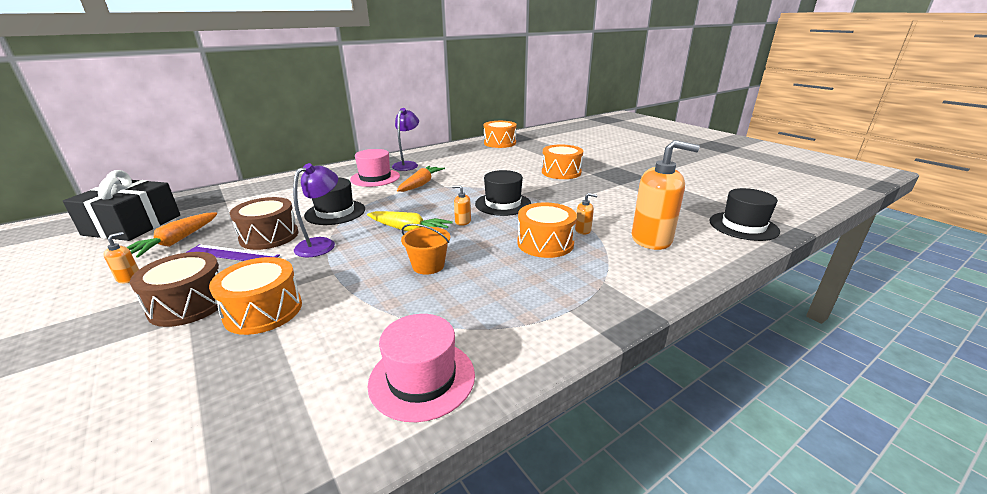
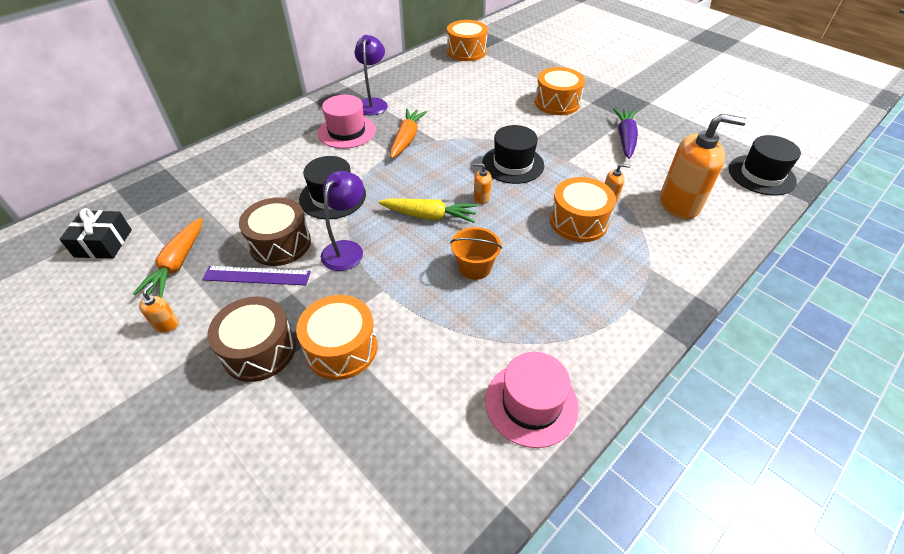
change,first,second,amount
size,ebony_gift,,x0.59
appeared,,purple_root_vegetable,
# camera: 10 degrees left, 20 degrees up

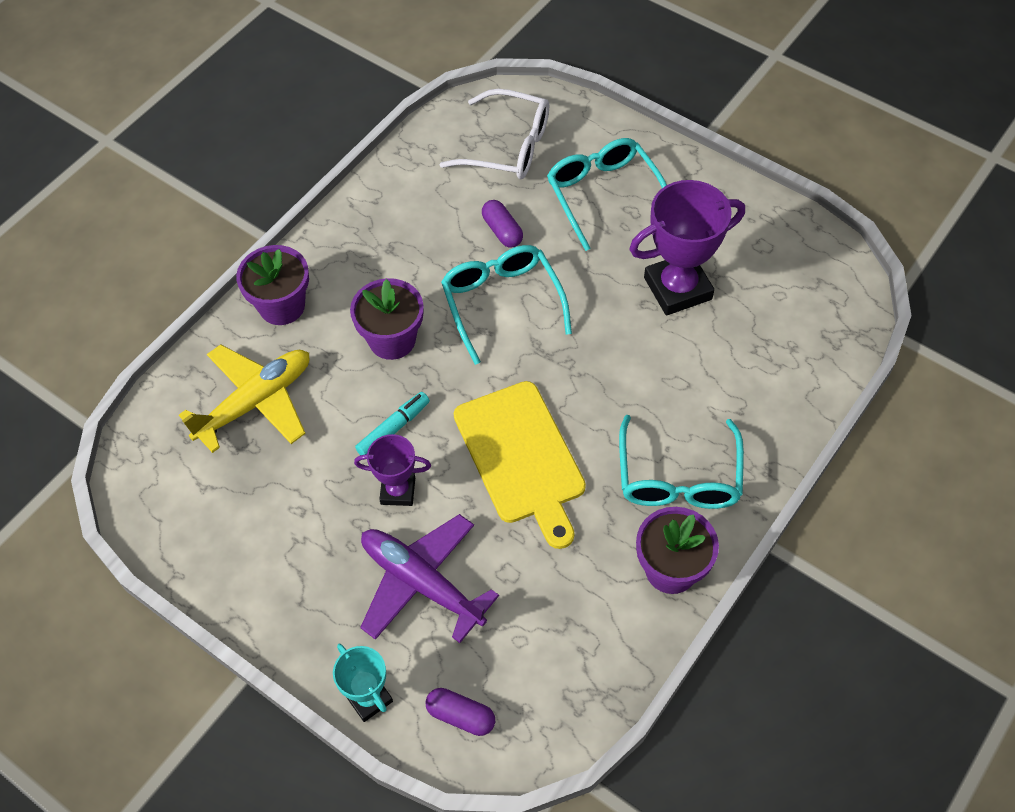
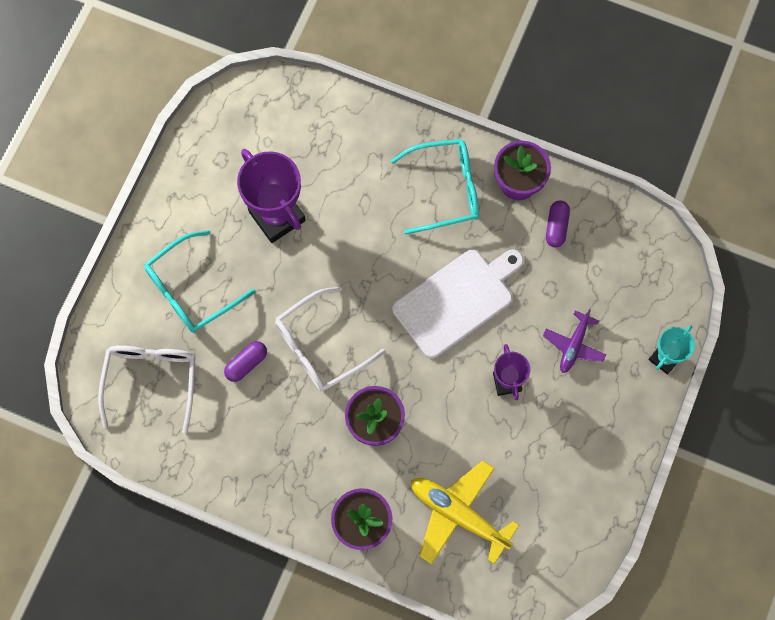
change,first,second,amount
colour,turquoise_eyeglasses (no. 1 from left),snow-white_eyeglasses (no. 2 from left),
colour,golden_cutting_board,snow-white_cutting_board,
size,purple_toy_plane,,x0.59
relocated,purple_pill (no. 1 from left in the first image),purple_pill (no. 2 from left),
missing,turquoise_marker,,
# camera: 105 degrees left, 15 degrees up

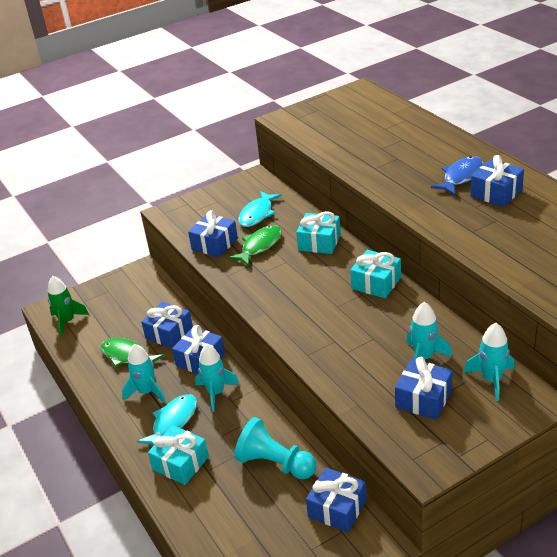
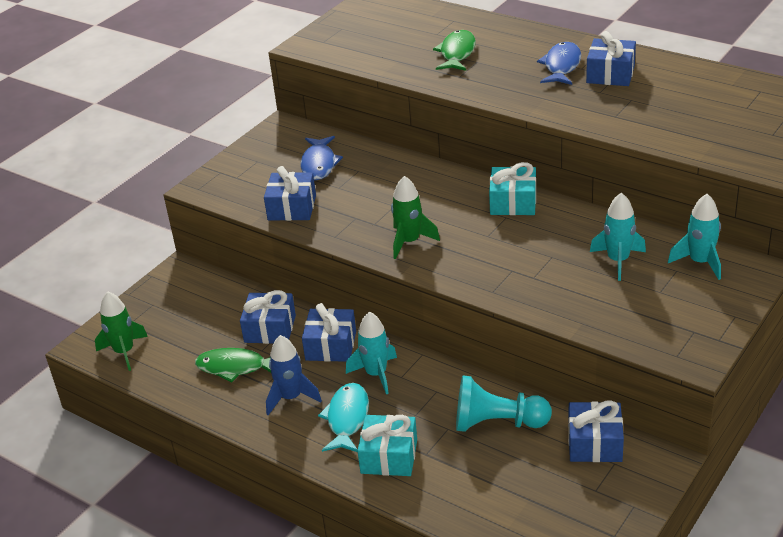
change,first,second,amount
colour,turquoise_rocket (no. 1 from left),cobalt_rocket,
colour,turquoise_fish (no. 2 from left),cobalt_fish (no. 1 from left),
appeared,,emerald_rocket (no. 2 from left),
relocated,emerald_fish (no. 2 from left),,
missing,turquoise_gift (no. 2 from left),,
missing,cobalt_gift (no. 5 from left),,
# camera: 25 degrees left, 0 degrees up

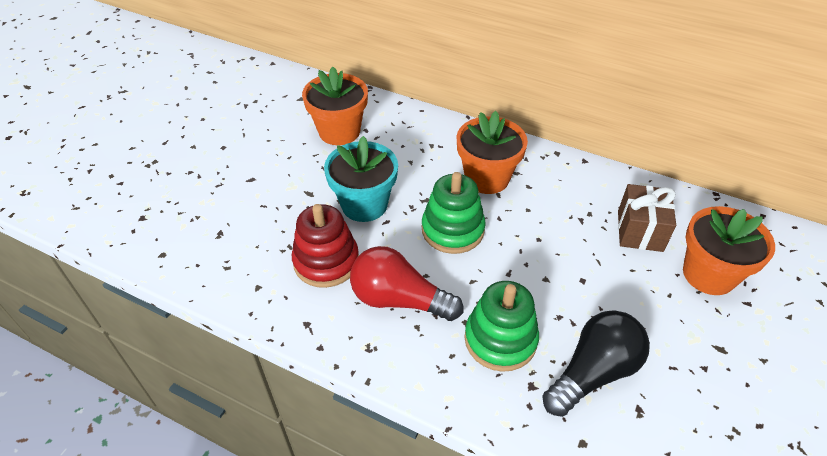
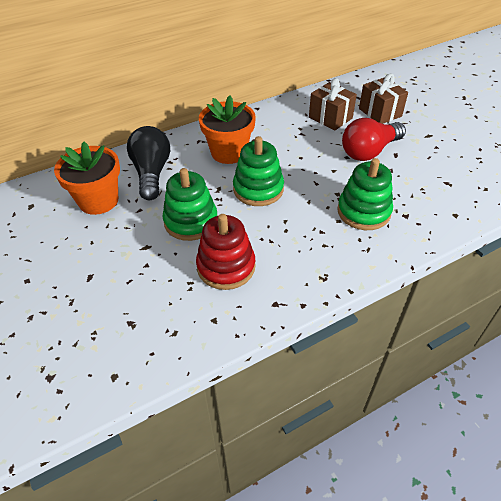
change,first,second,amount
relocated,ebony_light_bulb,,
exchanged,turquoise_flower_pot,emerald_stacking_toy (no. 1 from left),
relocated,scarlet_light_bulb,,
exchanged,orange-coloured_flower_pot (no. 3 from left),brown_gift (no. 2 from left),
# camera: 55 degrees left, 0 degrees up

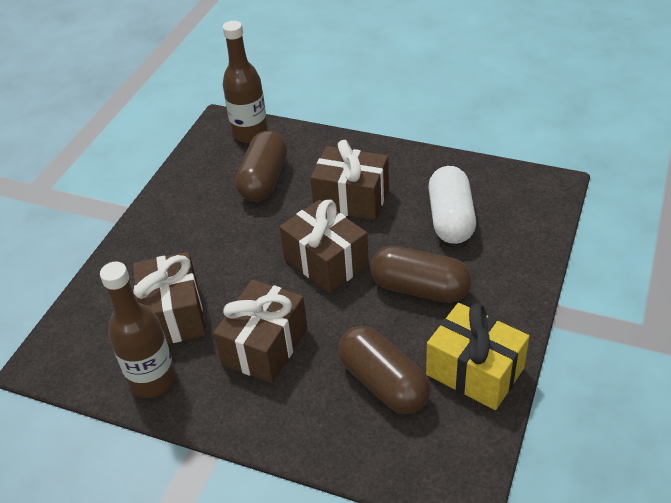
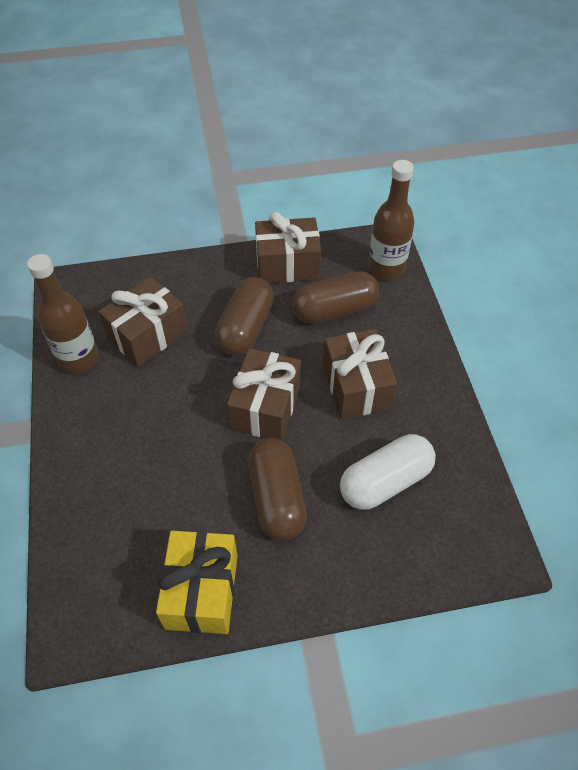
change,first,second,amount
relocated,brown_pill (no. 2 from left in the first image),brown_pill (no. 1 from left),
relocated,brown_gift (no. 2 from left in the first image),brown_gift (no. 3 from left),
# camera: 55 degrees right, 10 degrees up

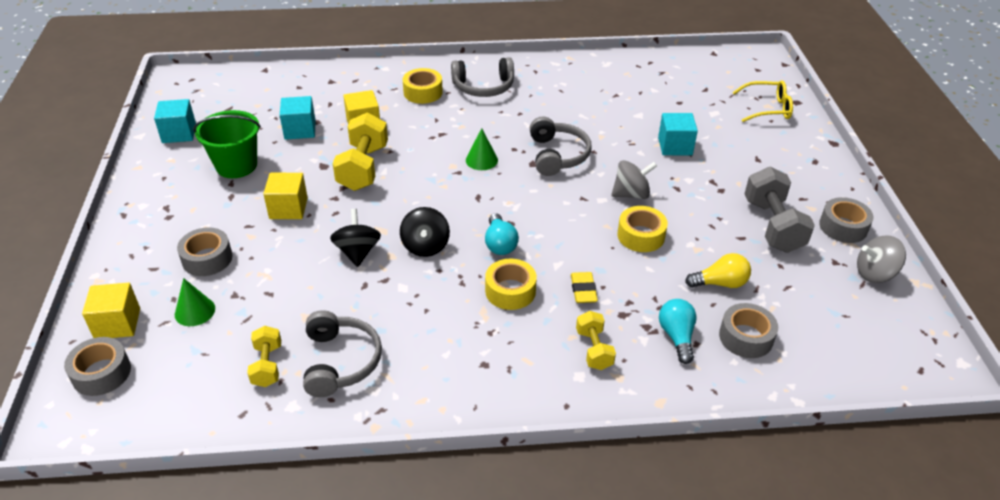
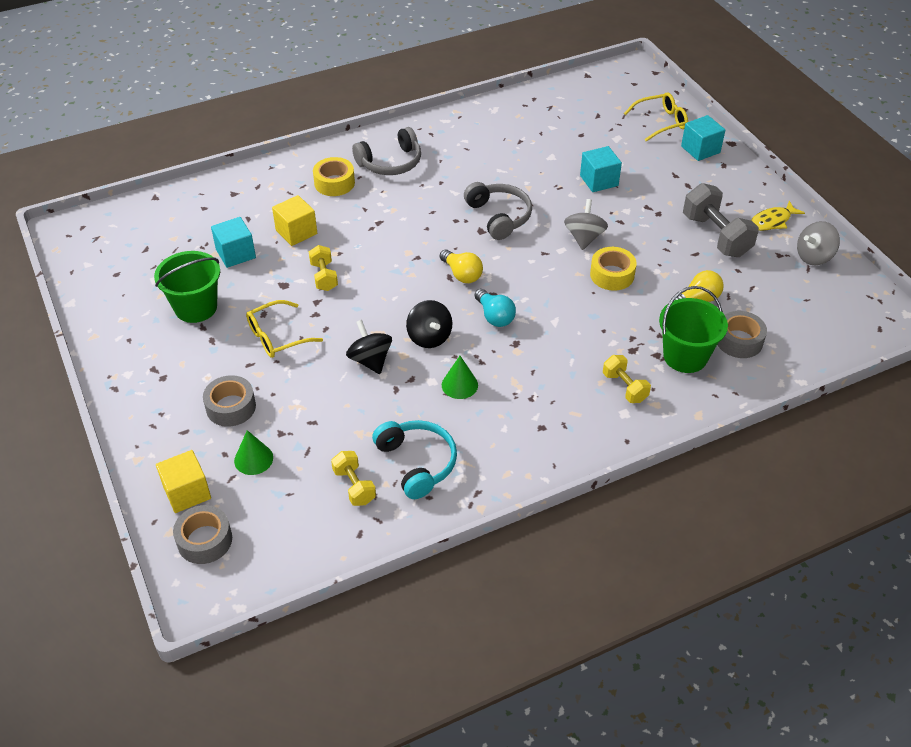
change,first,second,amount
exchanged,golden_block (no. 2 from left),golden_eyeglasses (no. 1 from left),
size,golden_dumbbell (no. 2 from left in the first image),golden_dumbbell (no. 1 from left),x0.57
colour,gray_over-ear_headphones (no. 1 from left),turquoise_over-ear_headphones,
appeared,,golden_light_bulb (no. 1 from left),
relocated,emerald_solid_cone (no. 2 from left),,
spun,gray_spinning_top (no. 1 from left),,45 degrees counterclockwise
exchanged,turquoise_light_bulb (no. 2 from left),emerald_sand_bucket (no. 2 from left),
relocated,turquoise_block (no. 1 from left in the first image),turquoise_block (no. 3 from left),
exchanged,gray_tape (no. 4 from left),golden_fish,
missing,golden_tape (no. 2 from left),,
missing,golden_pencil_eraser,,
# camera: 20 degrees left, 5 degrees up

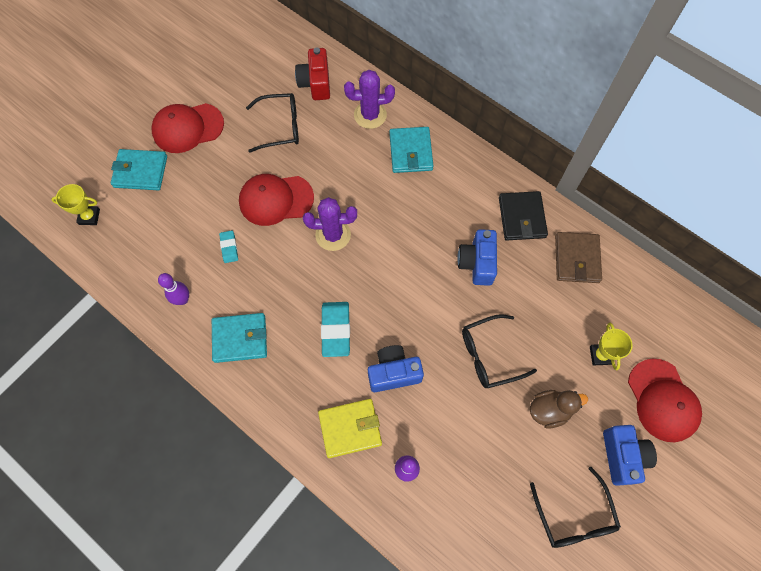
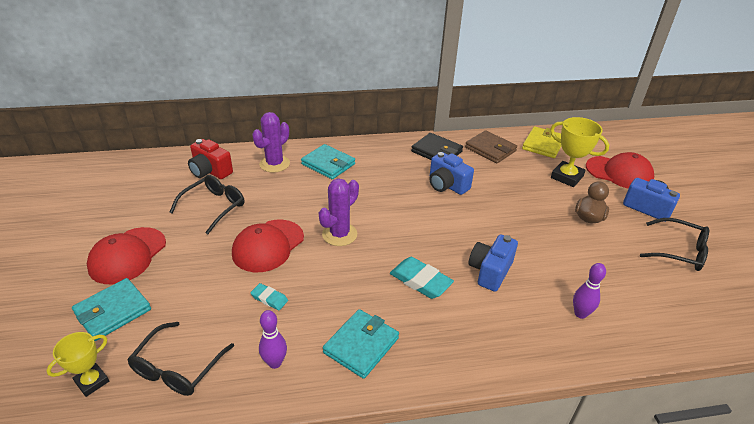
change,first,second,amount
relocated,ebony_eyeglasses (no. 2 from left in the first image),ebony_eyeglasses (no. 1 from left),
relocated,golden_card_wallet,,
size,golden_prize_cup (no. 2 from left),,x1.57
# camera: 50 degrees left, 30 degrees down

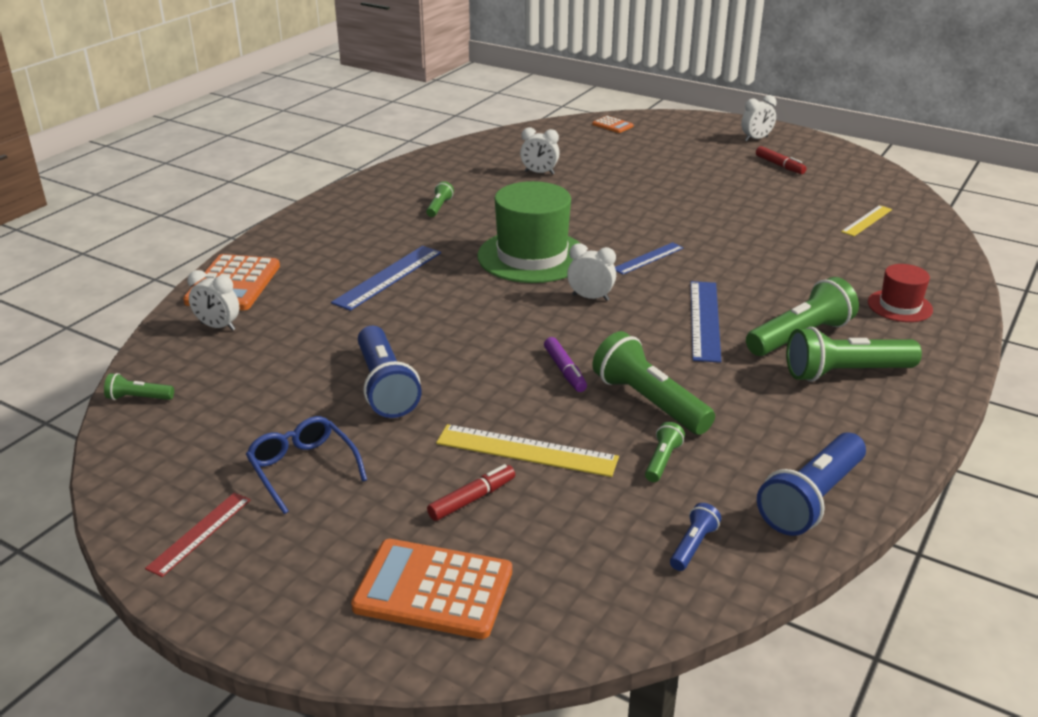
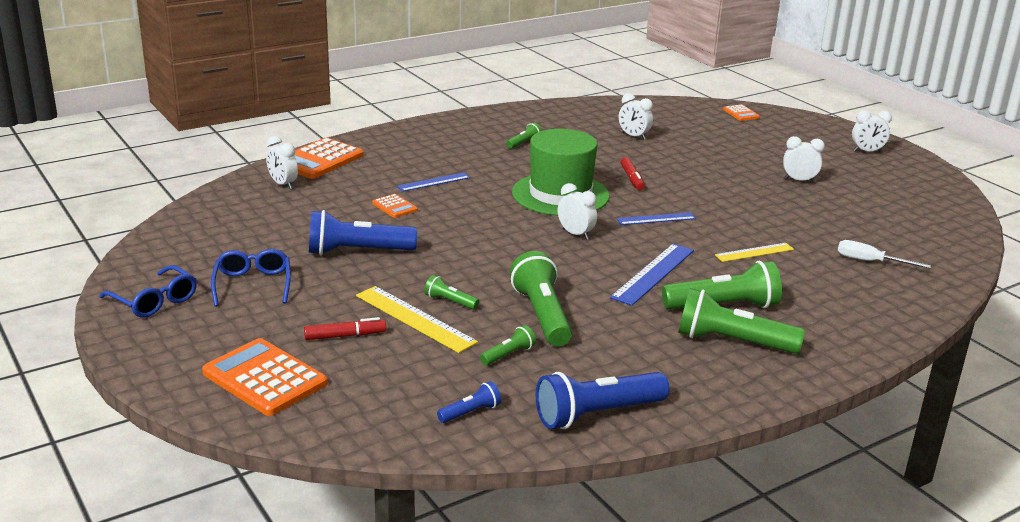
change,first,second,amount
exchanged,scarlet_ruler,cobalt_eyeglasses (no. 1 from left),
spun,cobalt_pocket_torch (no. 1 from left),,75 degrees clockwise
appeared,,orange-coloured_adding_machine (no. 3 from left),
size,cobalt_ruler (no. 1 from left),,x0.63
relocated,emerald_pocket_torch (no. 1 from left),,
relocated,scarlet_marker (no. 2 from left),,
relocated,golden_ruler (no. 2 from left),,
appeared,,snow-white_clock (no. 4 from left),
appeared,,snow-white_hand_screwdriver,
missing,purple_marker,,
missing,scarlet_hat,,
# camera: 25 degrees right, 5 degrees down

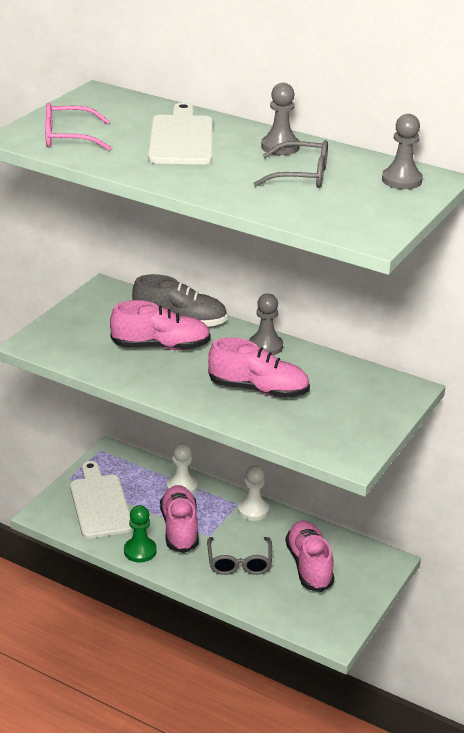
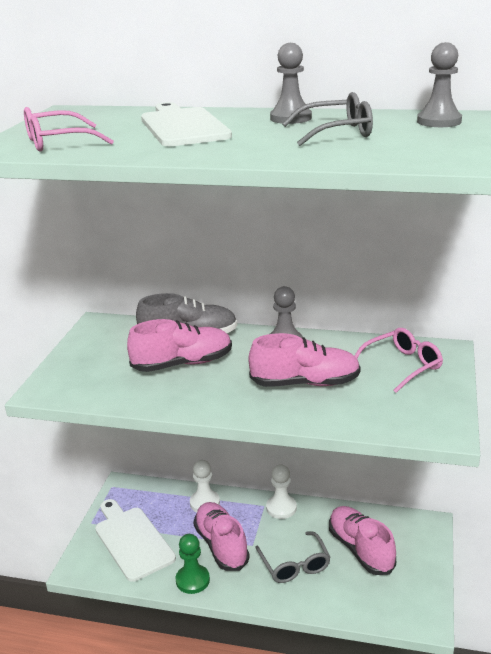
change,first,second,amount
appeared,,rosy_eyeglasses (no. 2 from left),
# camera: 15 degrees left, 5 degrees down

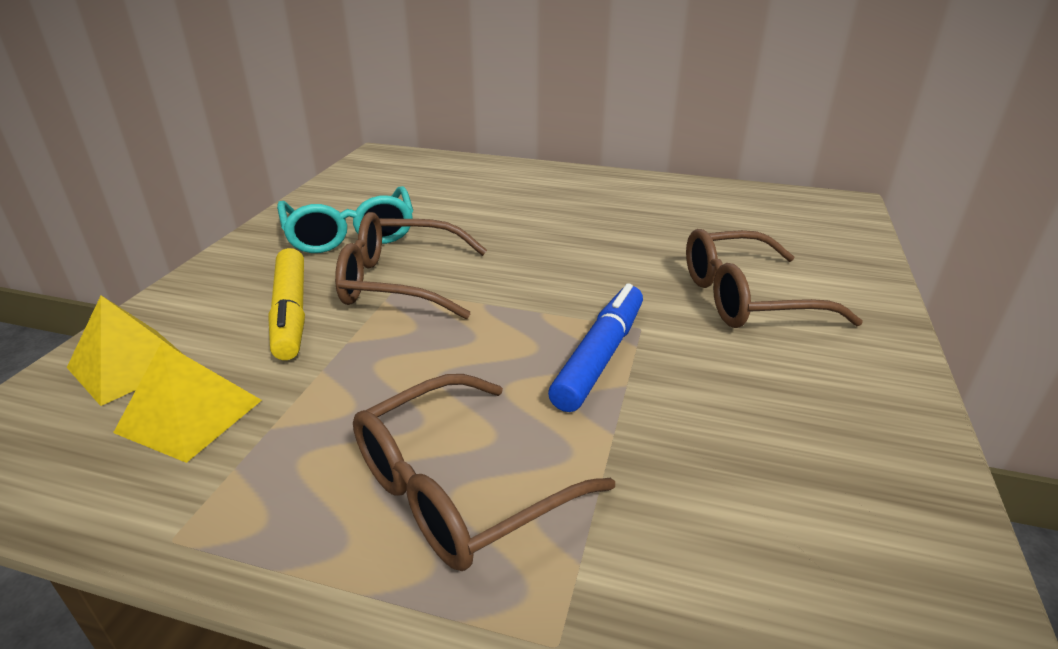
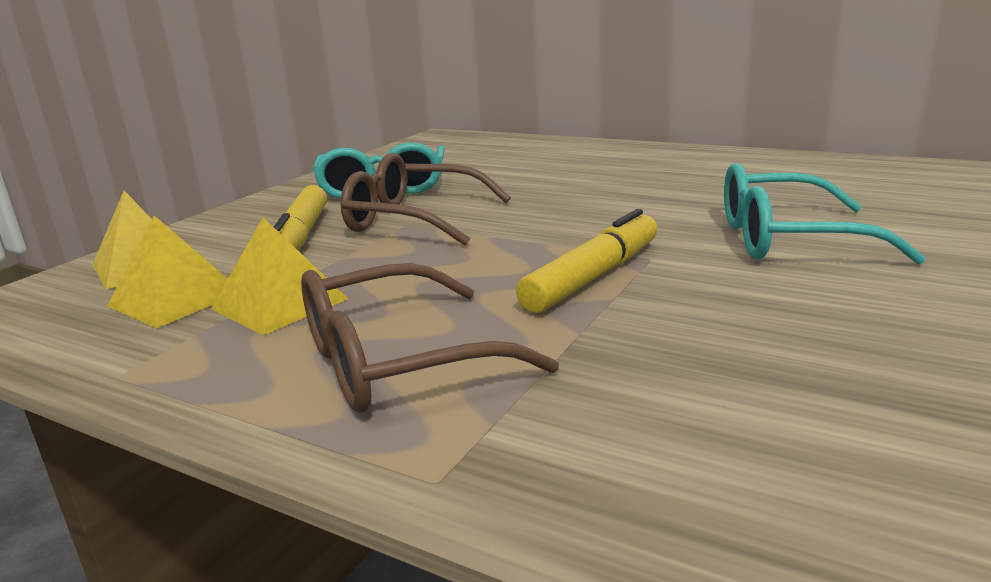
change,first,second,amount
appeared,,golden_solid_pyramid (no. 3 from left),
colour,cobalt_marker,golden_marker (no. 2 from left),
colour,brown_eyeglasses (no. 3 from left),turquoise_eyeglasses (no. 2 from left),
# camera: 15 degrees right, 10 degrees down

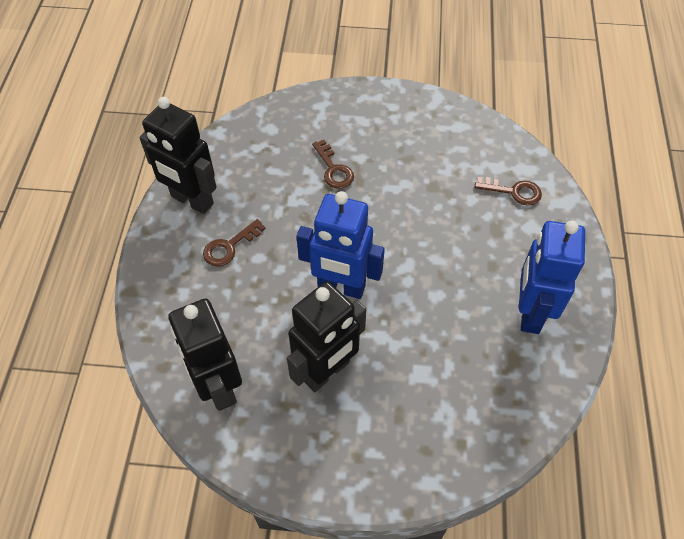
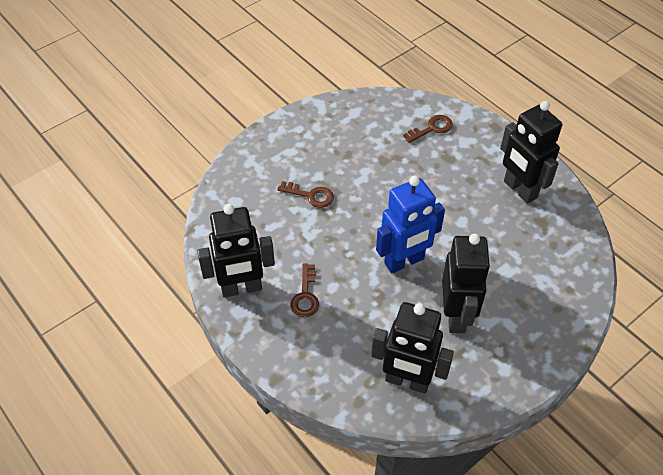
change,first,second,amount
colour,cobalt_toy_robot (no. 2 from left),ebony_toy_robot (no. 4 from left),
# camera: 45 degrees left, 5 degrees down

